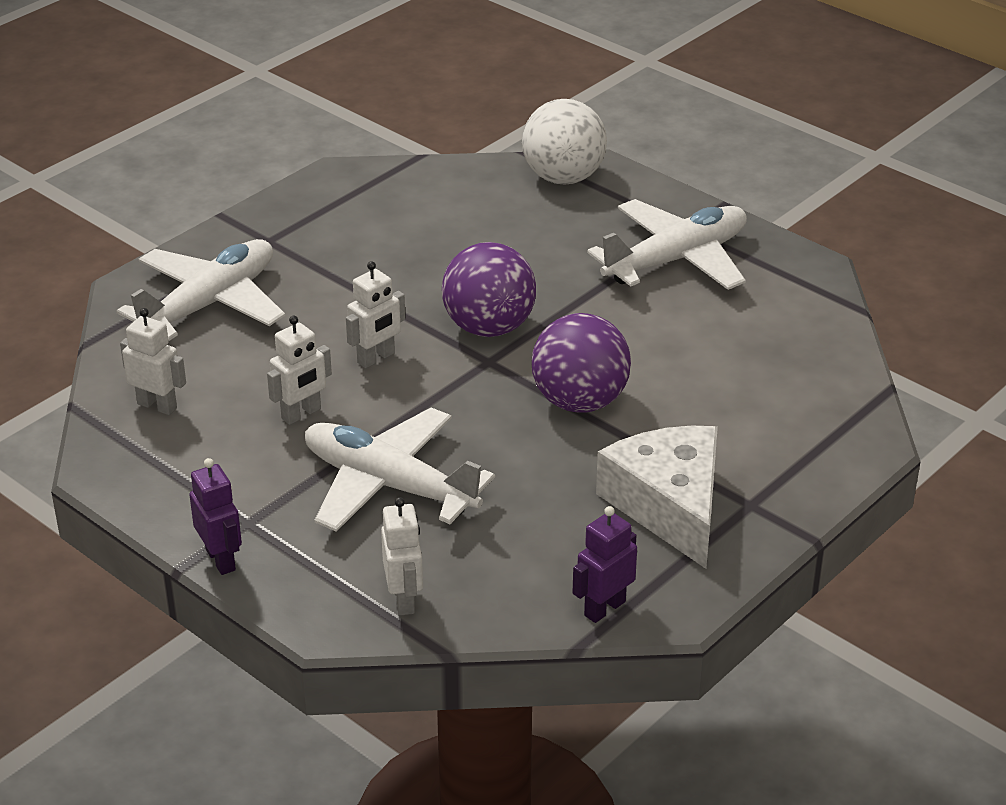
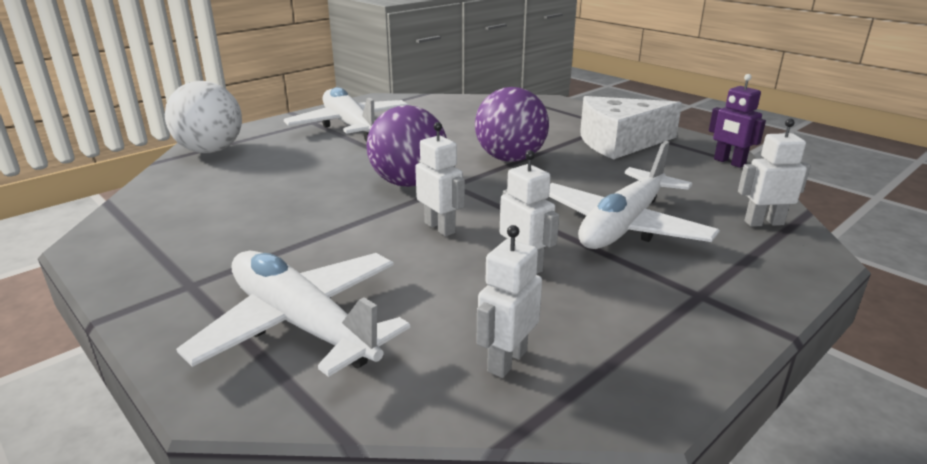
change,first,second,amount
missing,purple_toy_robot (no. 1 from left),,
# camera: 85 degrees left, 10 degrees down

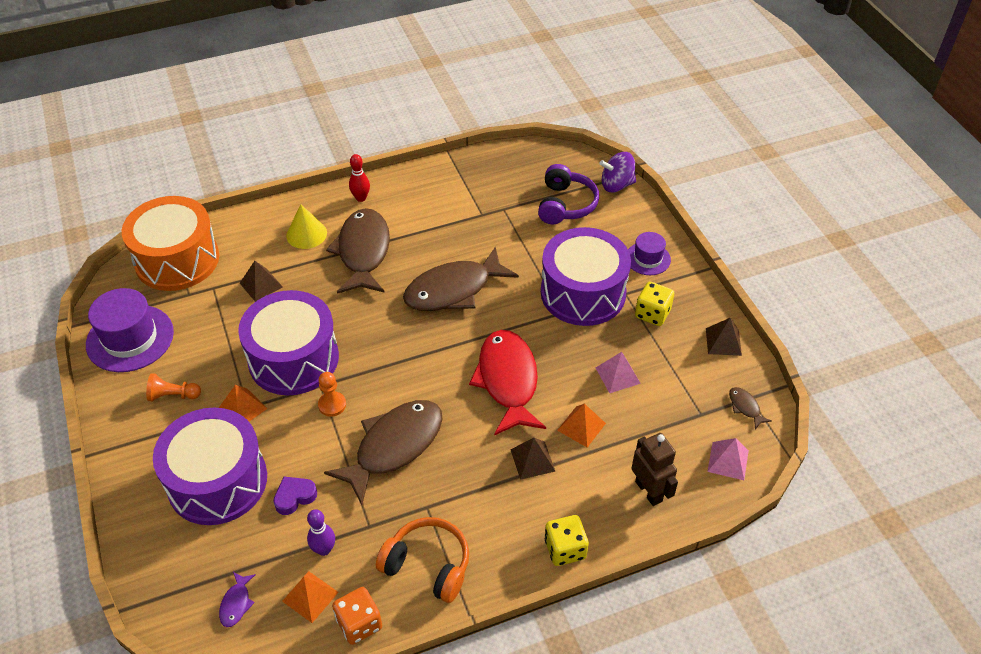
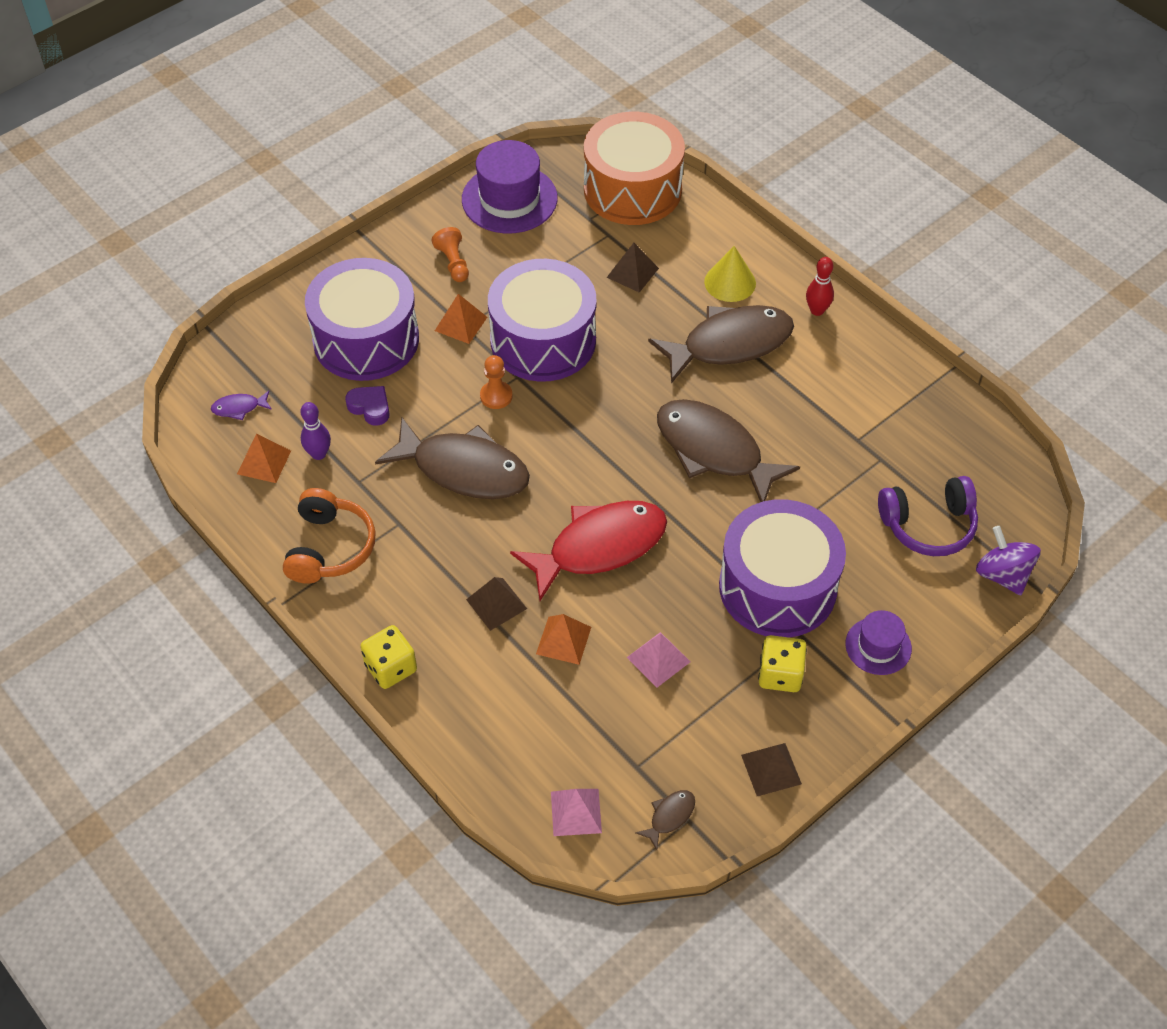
change,first,second,amount
missing,orange-coloured_die,,
missing,brown_toy_robot,,
# camera: 70 degrees right, 5 degrees up

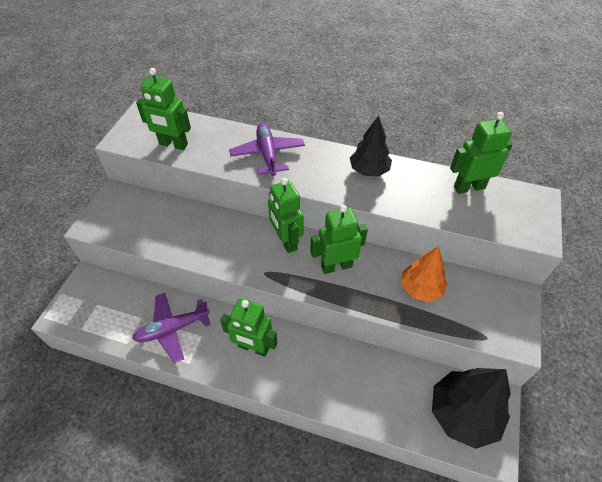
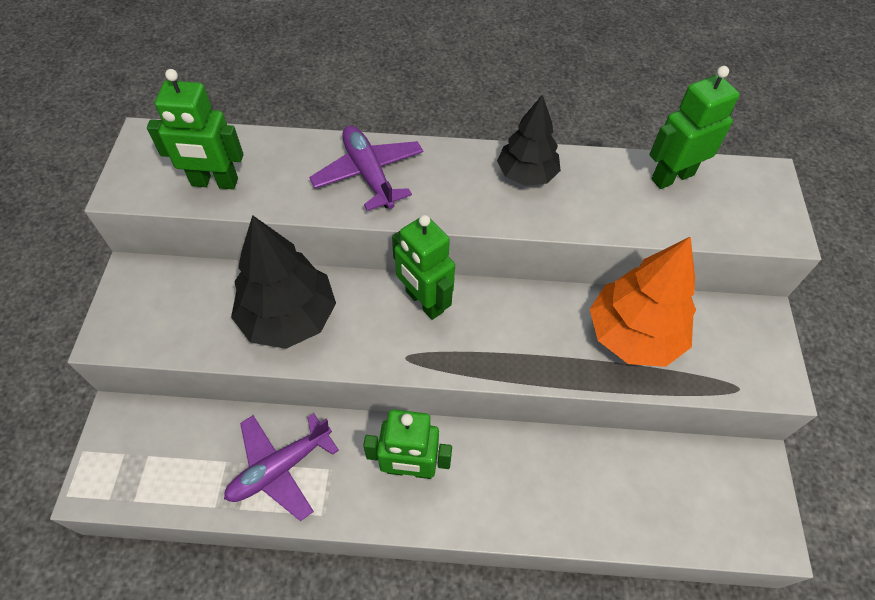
change,first,second,amount
relocated,ebony_toy_tree (no. 2 from left in the first image),ebony_toy_tree (no. 1 from left),
size,orange-coloured_toy_tree,,x1.56
missing,emerald_toy_robot (no. 4 from left),,
# camera: 15 degrees left, 5 degrees up

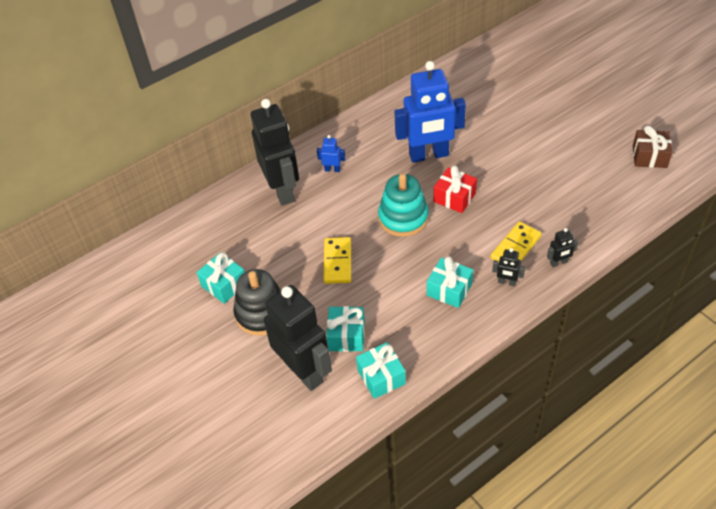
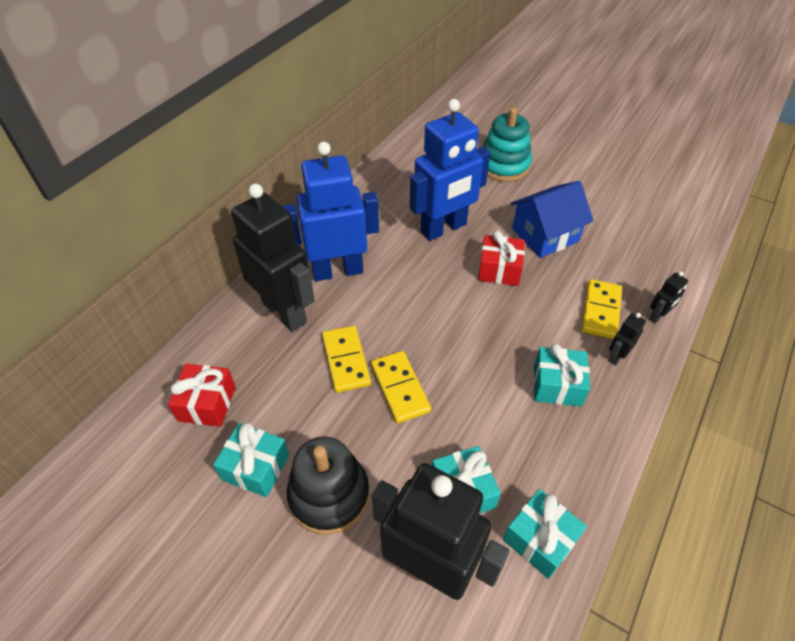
change,first,second,amount
appeared,,scarlet_gift (no. 1 from left),
size,cobalt_toy_robot (no. 1 from left),,x2.48
appeared,,golden_domino_tile (no. 1 from left),
relocated,turquoise_stacking_toy,,
appeared,,cobalt_toy_house,
spun,ebony_toy_robot (no. 3 from left),,135 degrees clockwise
missing,brown_gift,,
# camera: 25 degrees left, 0 degrees up

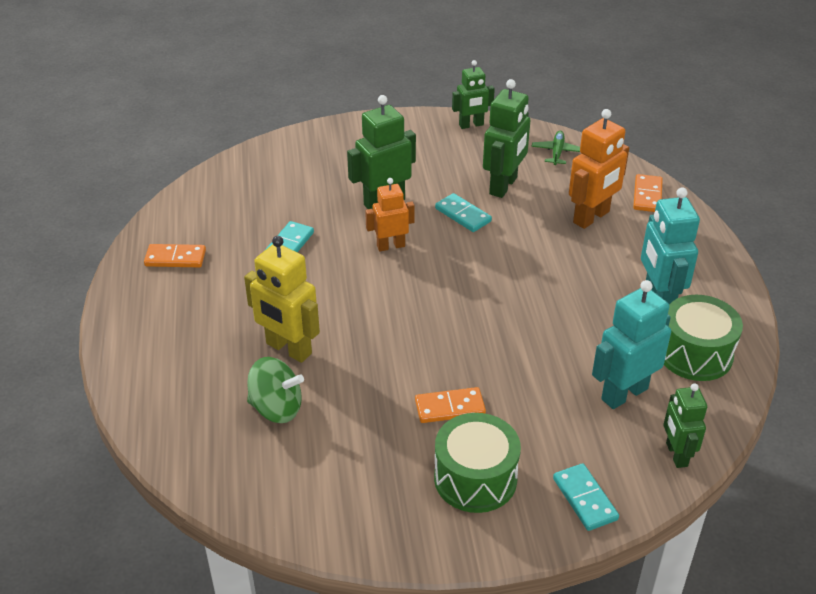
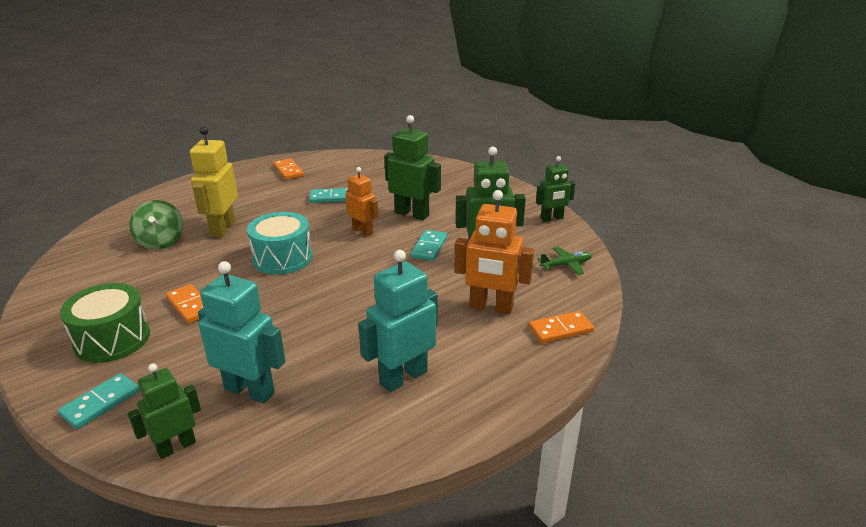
change,first,second,amount
appeared,,turquoise_drum,
spun,emerald_toy_robot (no. 2 from left in the first image),emerald_toy_robot (no. 4 from left),60 degrees counterclockwise
missing,emerald_drum (no. 2 from left),,
# camera: 60 degrees right, 10 degrees down

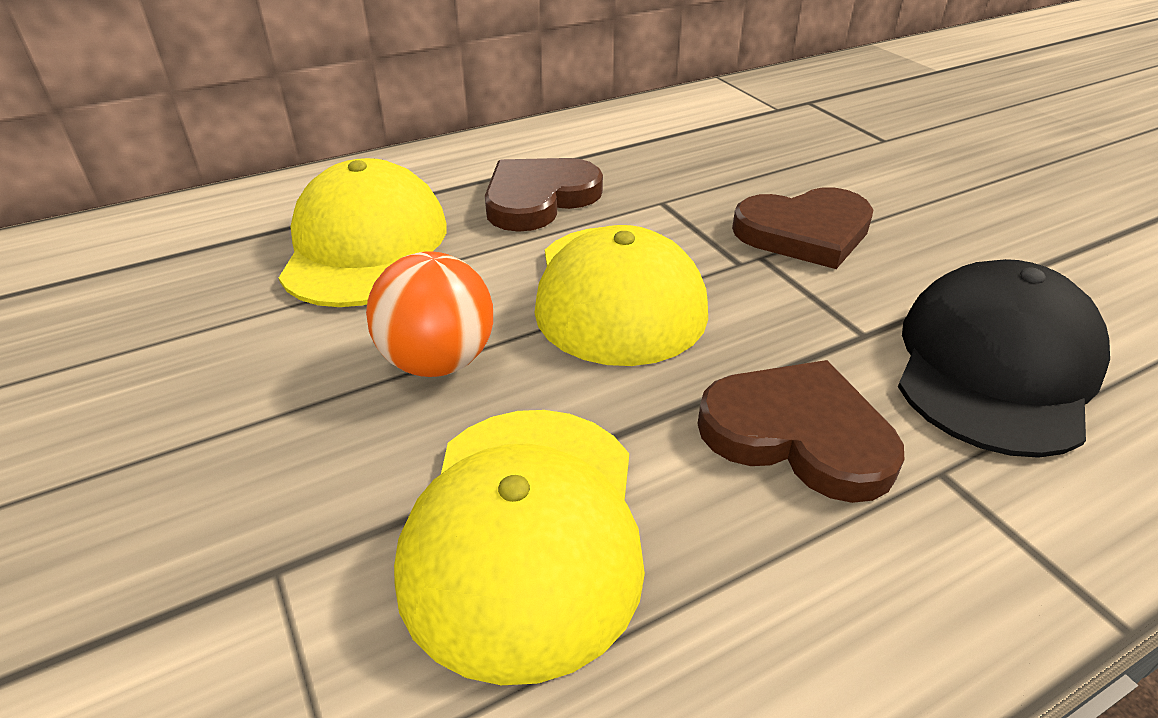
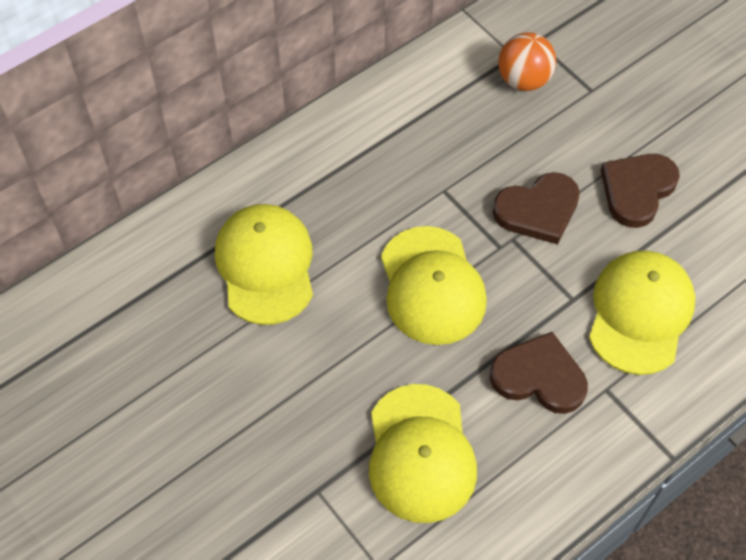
change,first,second,amount
relocated,orange-coloured_play_ball,,
colour,ebony_cap,golden_cap (no. 4 from left),
relocated,brown_love_heart (no. 1 from left in the first image),brown_love_heart (no. 3 from left),
# camera: 10 degrees left, 20 degrees up

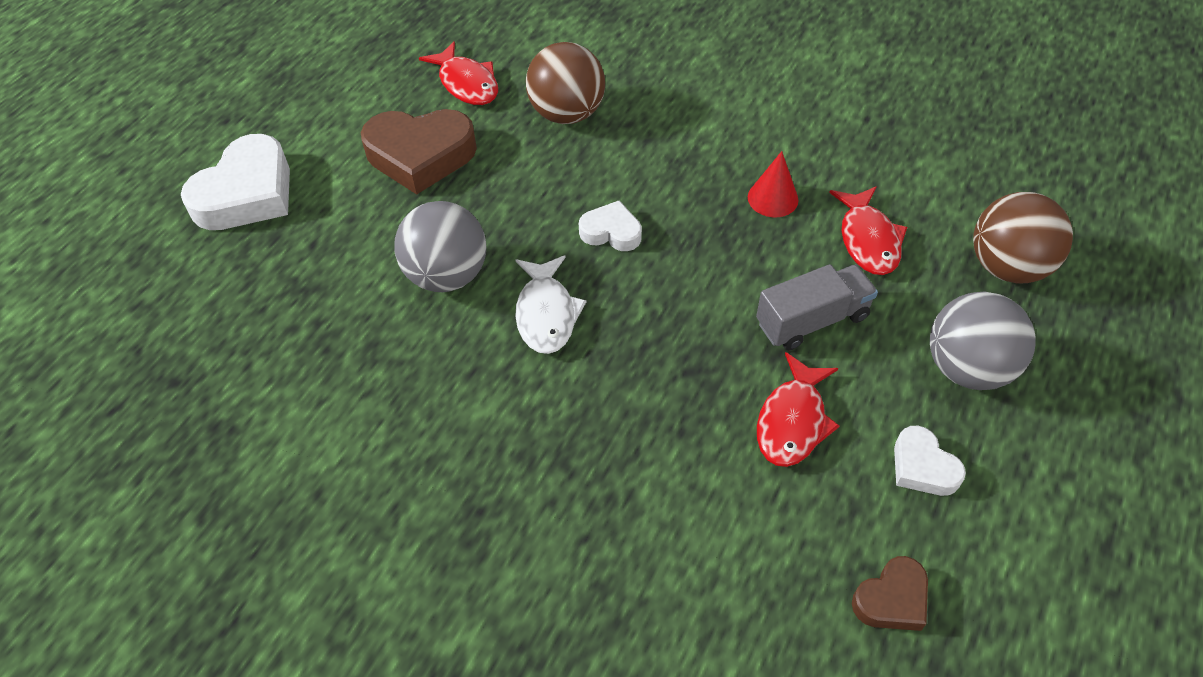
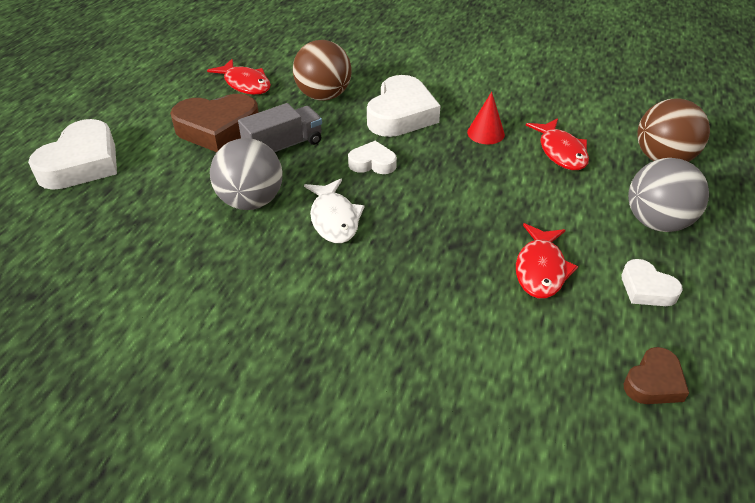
change,first,second,amount
relocated,gray_toy_truck,,
appeared,,snow-white_love_heart (no. 3 from left),
# camera: 10 degrees left, 10 degrees down

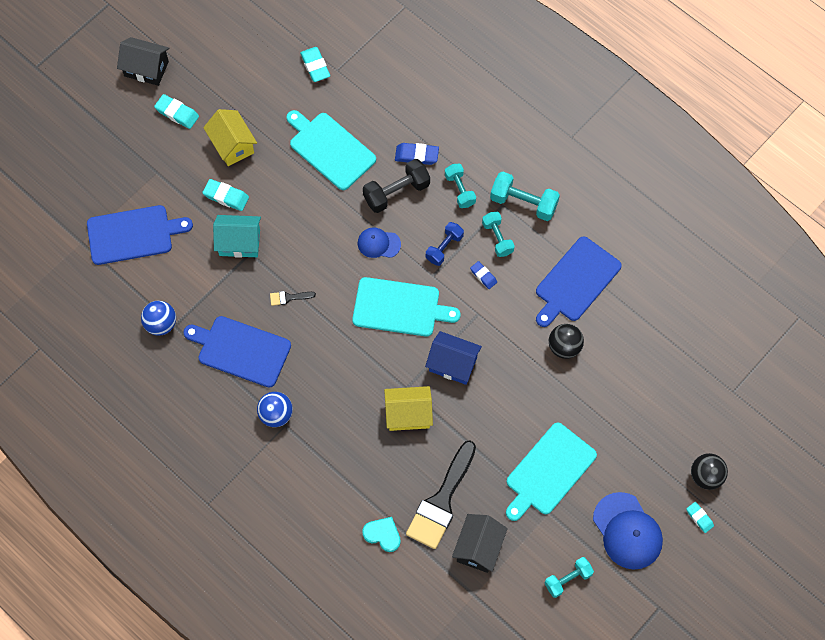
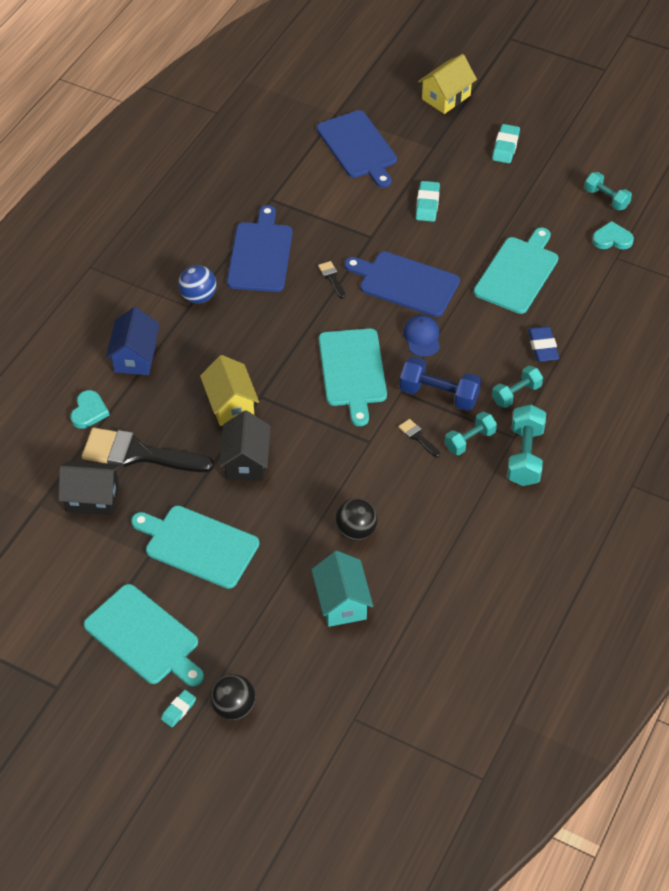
change,first,second,amount
exchanged,cobalt_cap (no. 2 from left),turquoise_cutting_board (no. 1 from left),
relocated,cobalt_toy_house,,
relocated,ebony_toy_house (no. 1 from left in the first image),ebony_toy_house (no. 2 from left),
relocated,turquoise_toy_house,,
relocated,cobalt_cutting_board (no. 3 from left),,
exchanged,cobalt_pencil_eraser (no. 2 from left),ebony_paintbrush (no. 3 from left),
size,cobalt_dumbbell,,x1.50
relocated,golden_toy_house (no. 1 from left in the first image),golden_toy_house (no. 2 from left),
relocated,turquoise_dumbbell (no. 4 from left),,
exchanged,turquoise_pencil_eraser (no. 3 from left),turquoise_love_heart (no. 2 from left),
missing,cobalt_play_ball (no. 1 from left),,
missing,ebony_dumbbell,,
# camera: 75 degrees right, 15 degrees down

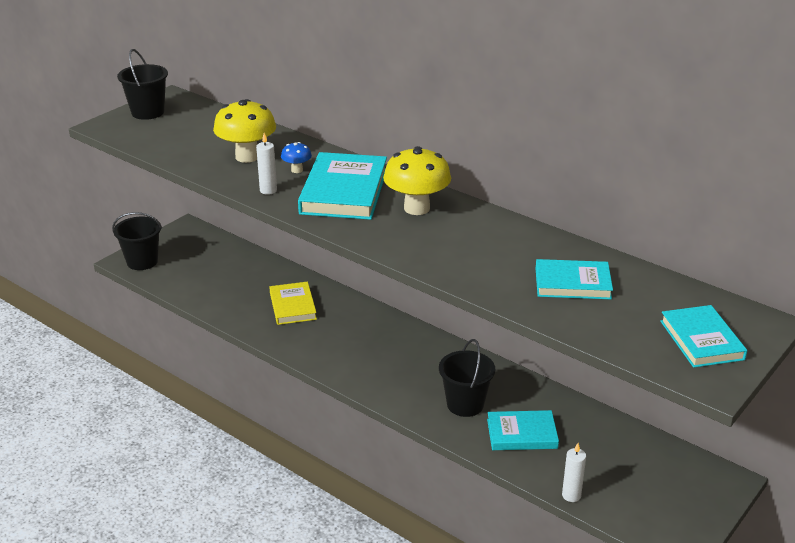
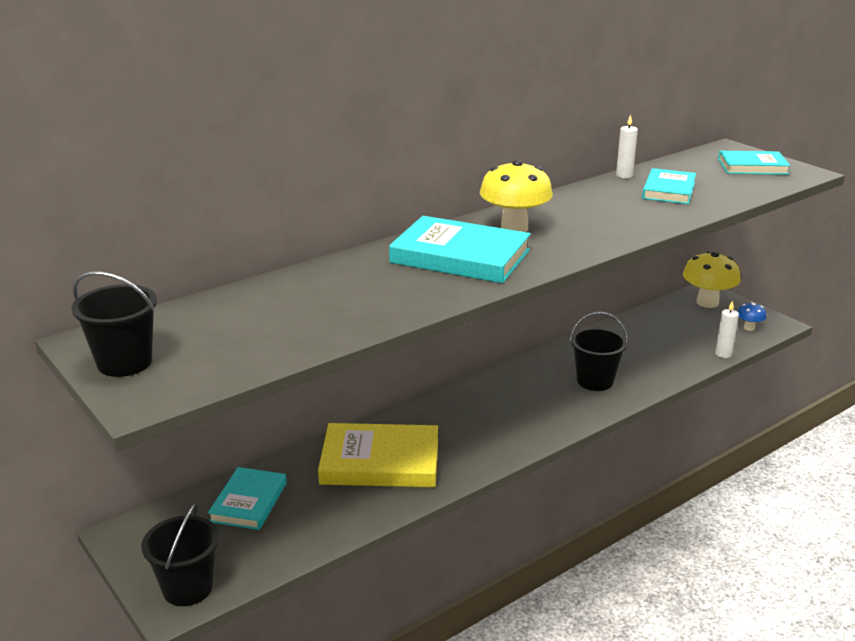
change,first,second,amount
relocated,turquoise_hardcover (no. 2 from left in the first image),turquoise_hardcover (no. 1 from left),
size,golden_hardcover,,x1.60
relocated,snow-white_candle (no. 1 from left),,
relocated,golden_fungus (no. 1 from left in the first image),golden_fungus (no. 2 from left),
relocated,cobalt_fungus,,
# camera: 75 degrees left, 5 degrees down

